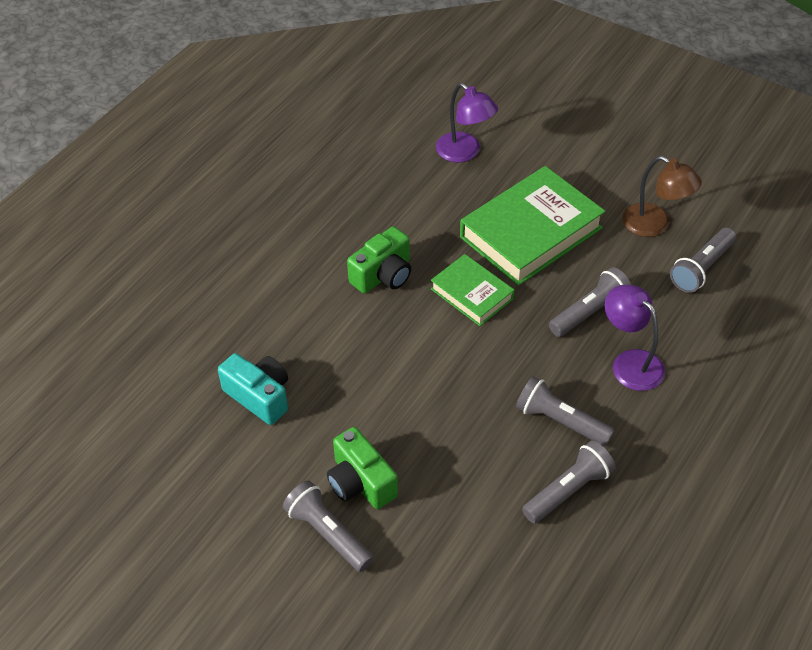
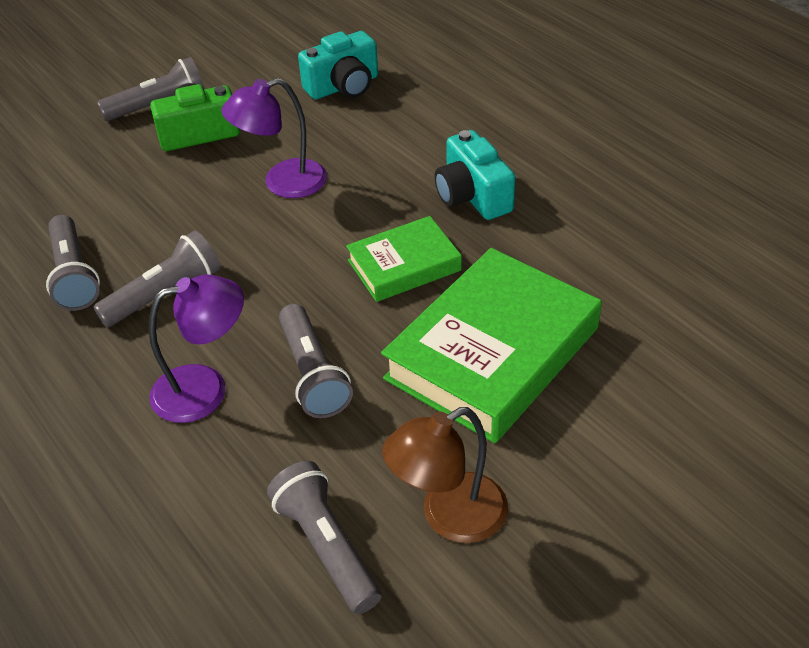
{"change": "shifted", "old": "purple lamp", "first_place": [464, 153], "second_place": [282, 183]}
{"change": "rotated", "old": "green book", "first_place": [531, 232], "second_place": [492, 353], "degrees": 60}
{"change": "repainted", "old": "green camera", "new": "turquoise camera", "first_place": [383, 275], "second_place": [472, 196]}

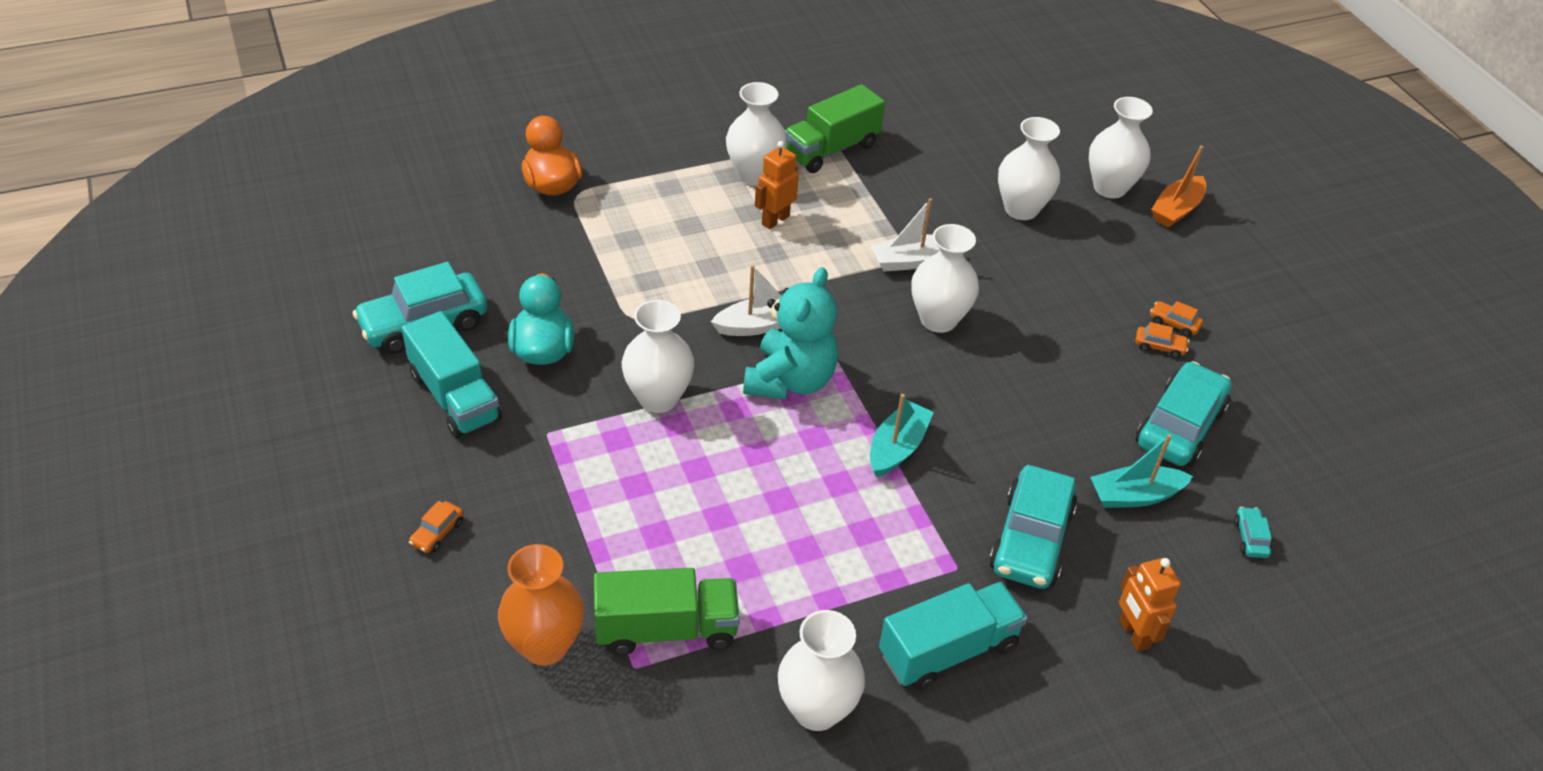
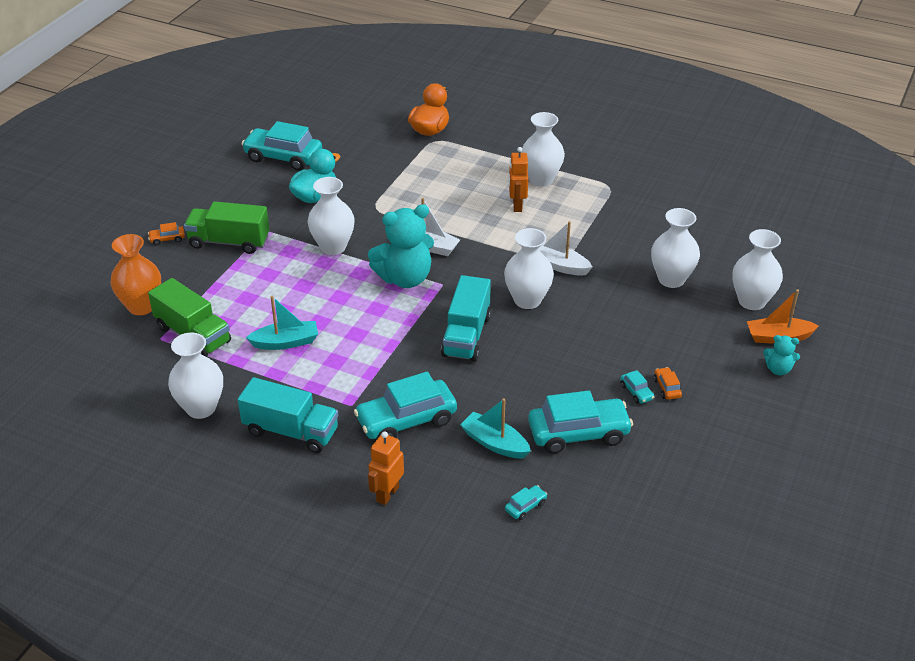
{"change": "shifted", "old": "green truck", "first_place": [831, 149], "second_place": [229, 242]}
{"change": "rotated", "old": "orange robot", "first_place": [775, 220], "second_place": [517, 206], "degrees": -90}
{"change": "shifted", "old": "turquoise truck", "first_place": [455, 397], "second_place": [466, 335]}
{"change": "repainted", "old": "orange car", "new": "turquoise car", "first_place": [1159, 346], "second_place": [636, 392]}
{"change": "shifted", "old": "turquoise boat", "first_place": [897, 448], "second_place": [286, 342]}
{"change": "new", "new": "turquoise teddy bear", "second_place": [778, 369]}

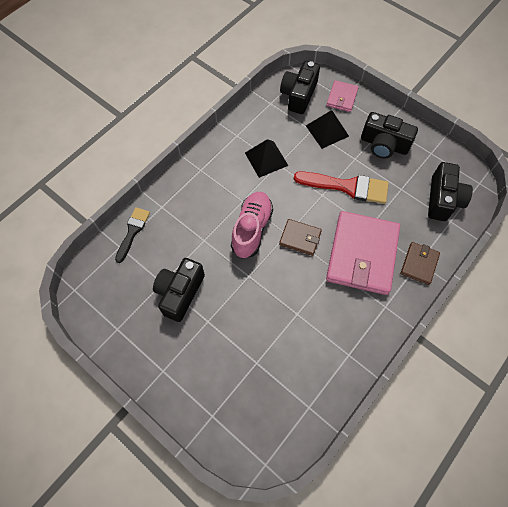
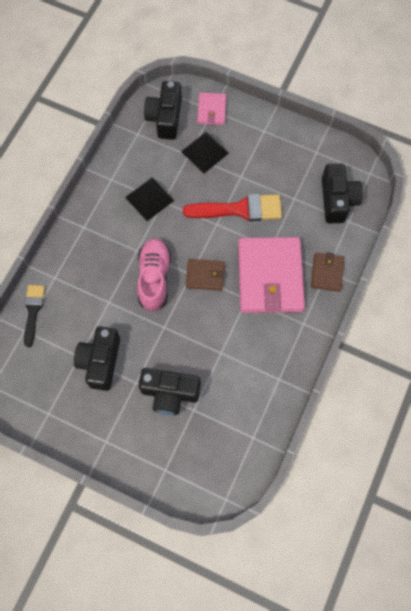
{"change": "shifted", "old": "black camera", "first_place": [384, 145], "second_place": [170, 393]}

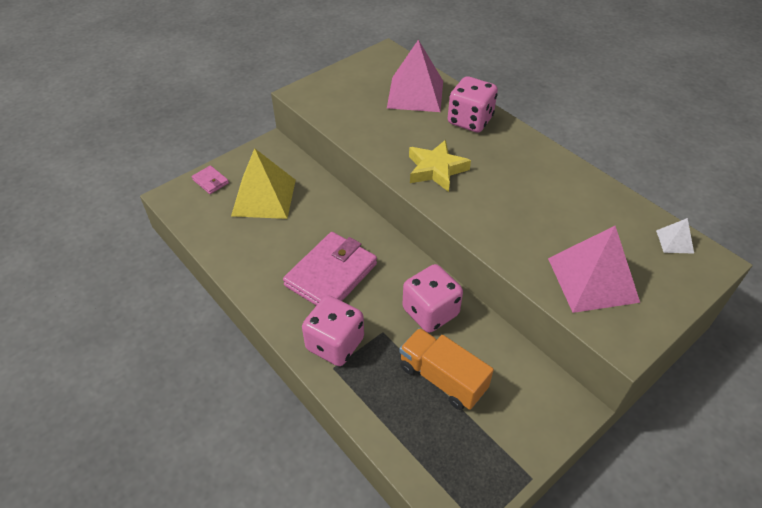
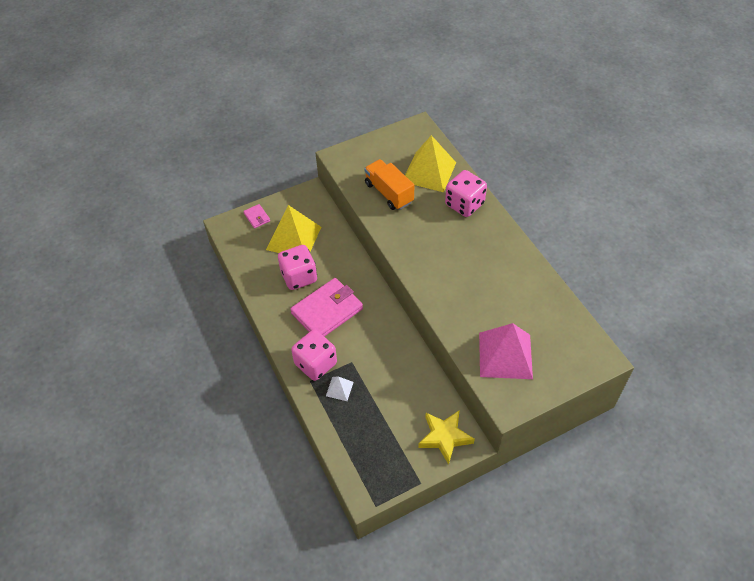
{"change": "repainted", "old": "pink pyramid", "new": "yellow pyramid", "first_place": [415, 94], "second_place": [429, 172]}
{"change": "shifted", "old": "yellow star", "first_place": [436, 169], "second_place": [444, 437]}
{"change": "shifted", "old": "white pyramid", "first_place": [674, 241], "second_place": [339, 389]}
{"change": "shifted", "old": "pink dice", "first_place": [430, 312], "second_place": [299, 277]}
{"change": "shifted", "old": "orange truck", "first_place": [442, 378], "second_place": [389, 193]}

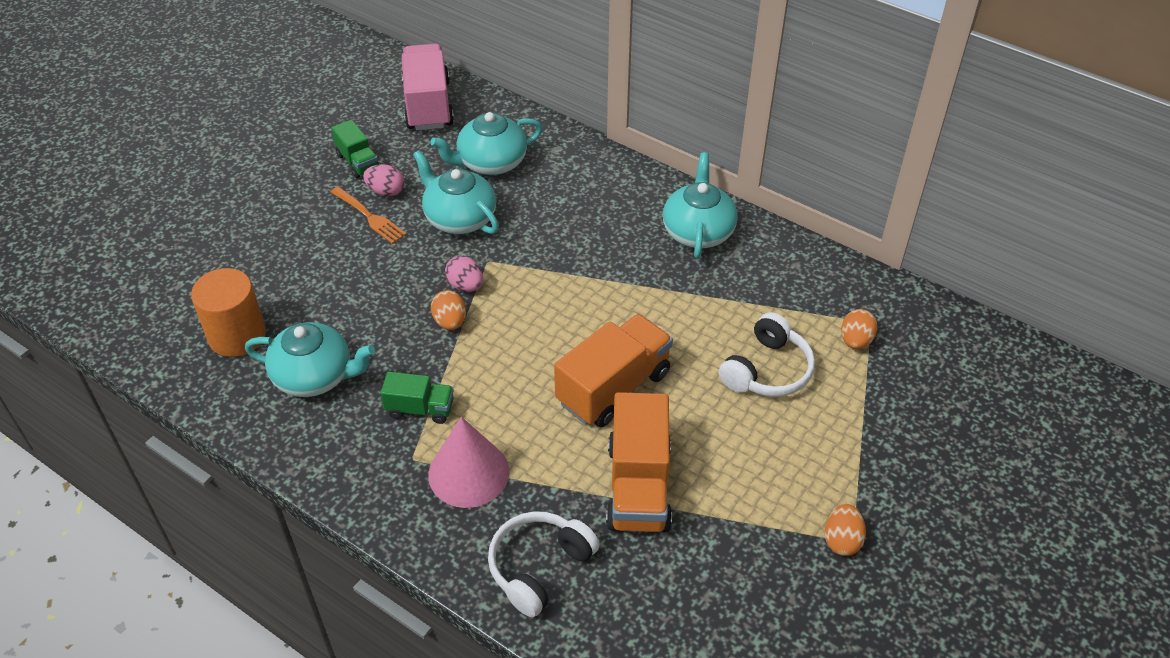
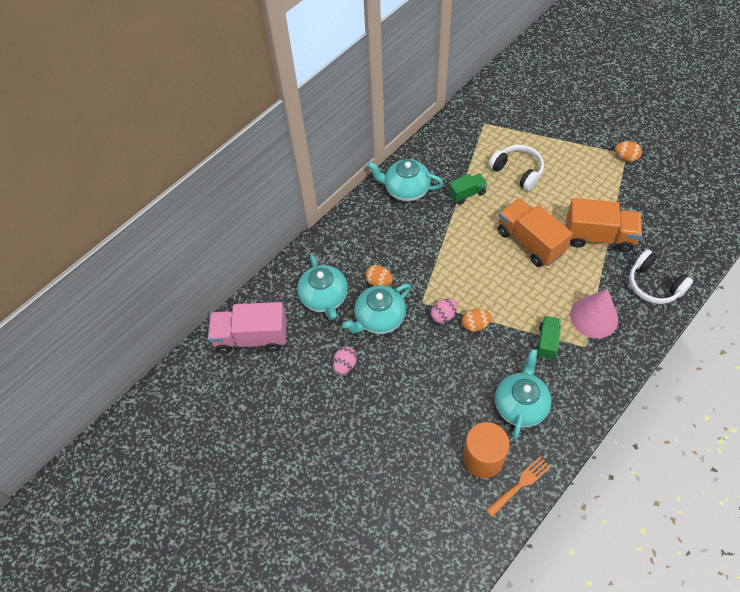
{"change": "shifted", "old": "green truck", "first_place": [358, 162], "second_place": [467, 194]}
{"change": "shifted", "old": "orange fork", "first_place": [369, 217], "second_place": [520, 484]}
{"change": "shifted", "old": "orange egg", "first_place": [855, 341], "second_place": [379, 282]}

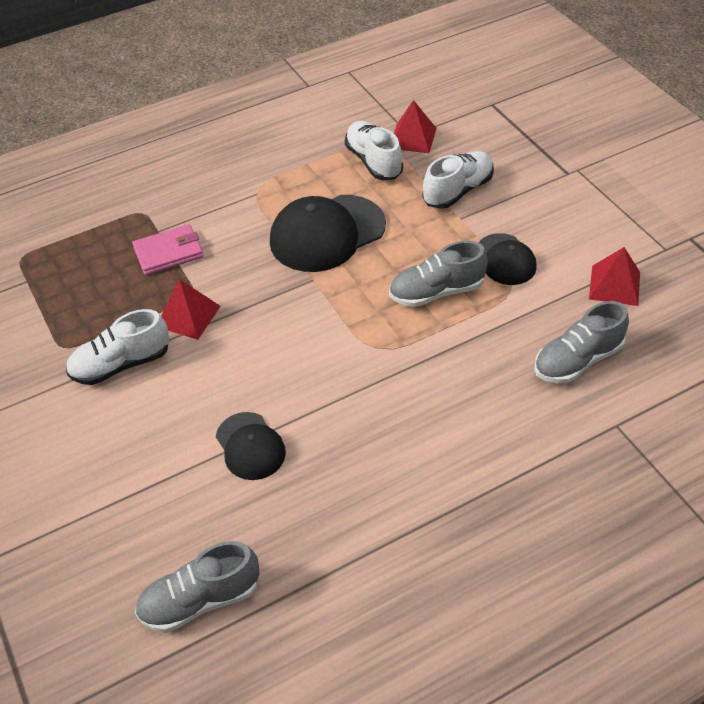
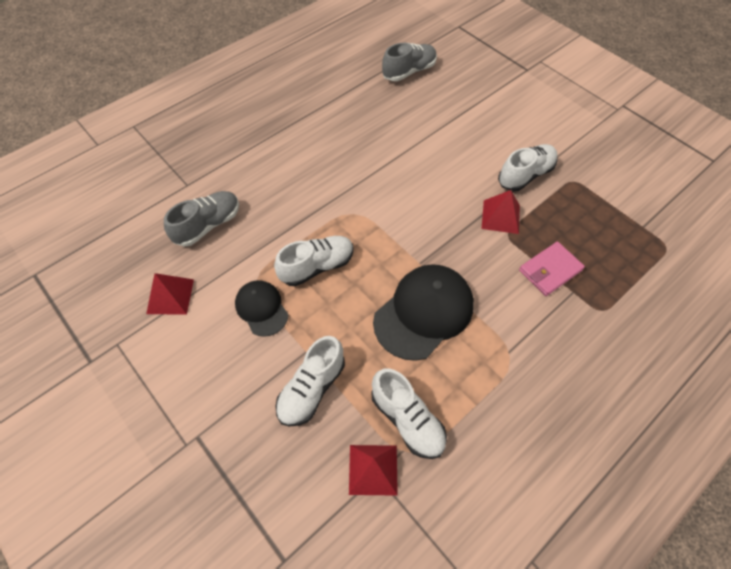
{"change": "repainted", "old": "grey shoe", "new": "white shoe", "first_place": [436, 292], "second_place": [317, 267]}
{"change": "gone", "old": "black cap", "first_place": [250, 446]}

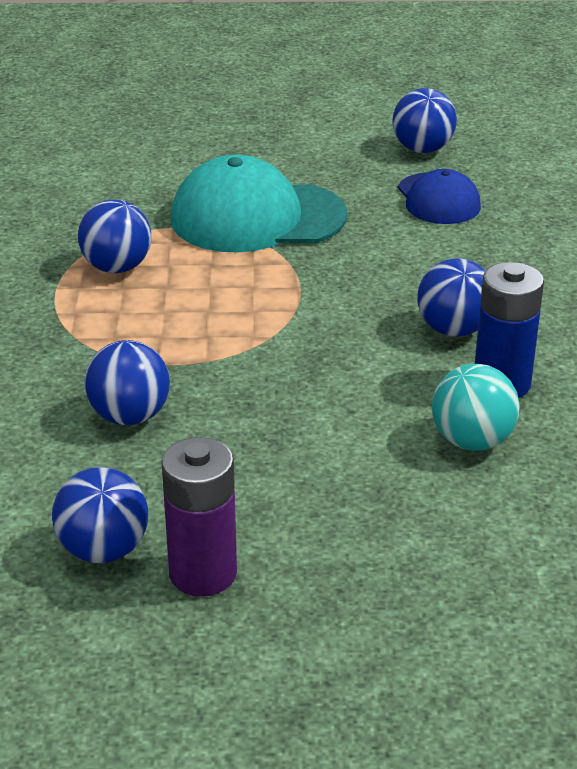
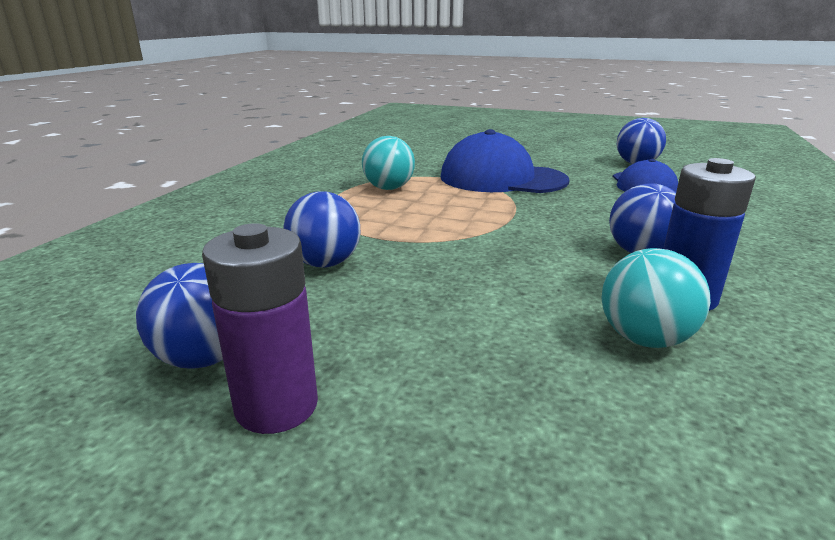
{"change": "repainted", "old": "turquoise cap", "new": "blue cap", "first_place": [257, 217], "second_place": [502, 179]}
{"change": "repainted", "old": "blue ball", "new": "turquoise ball", "first_place": [117, 267], "second_place": [389, 188]}

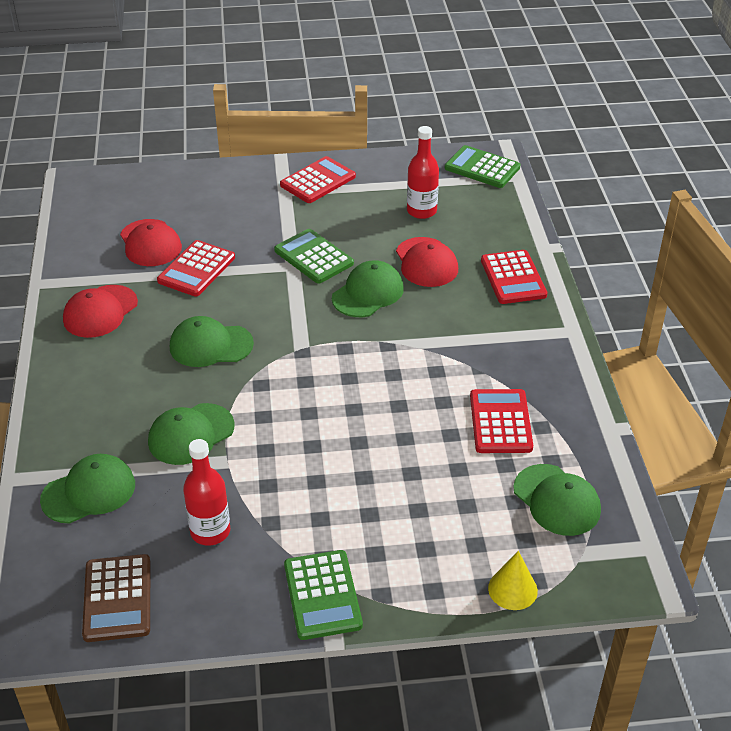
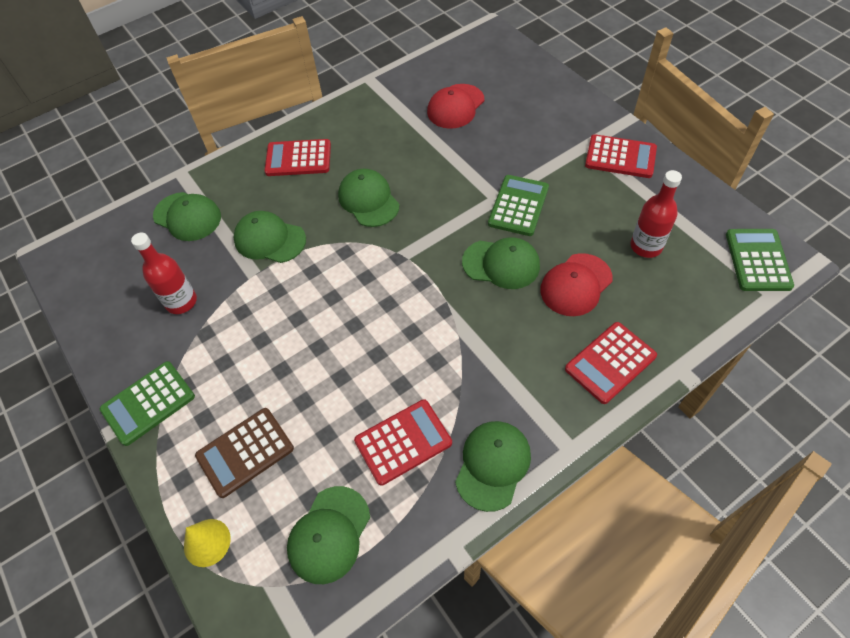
{"change": "shifted", "old": "red calculator", "first_place": [196, 269], "second_place": [298, 158]}
{"change": "gone", "old": "red cap", "first_place": [100, 312]}
{"change": "shifted", "old": "brown calculator", "first_place": [117, 598], "second_place": [245, 452]}
{"change": "new", "new": "green cap", "second_place": [493, 465]}

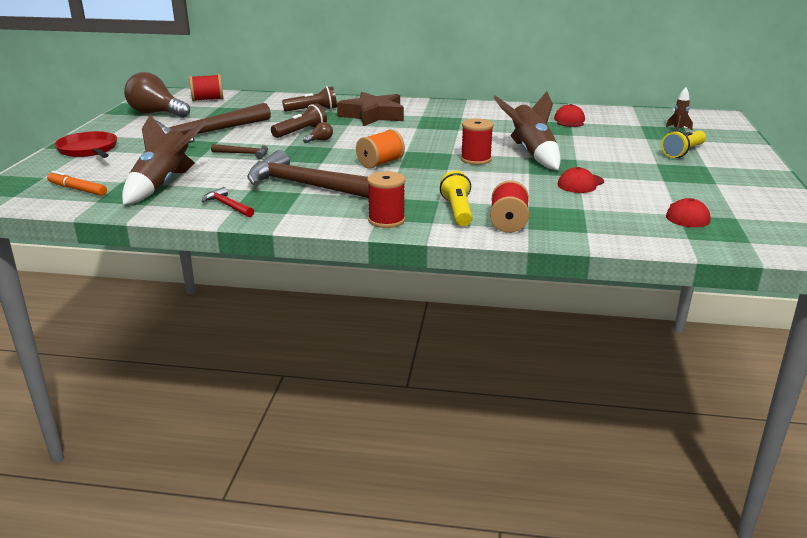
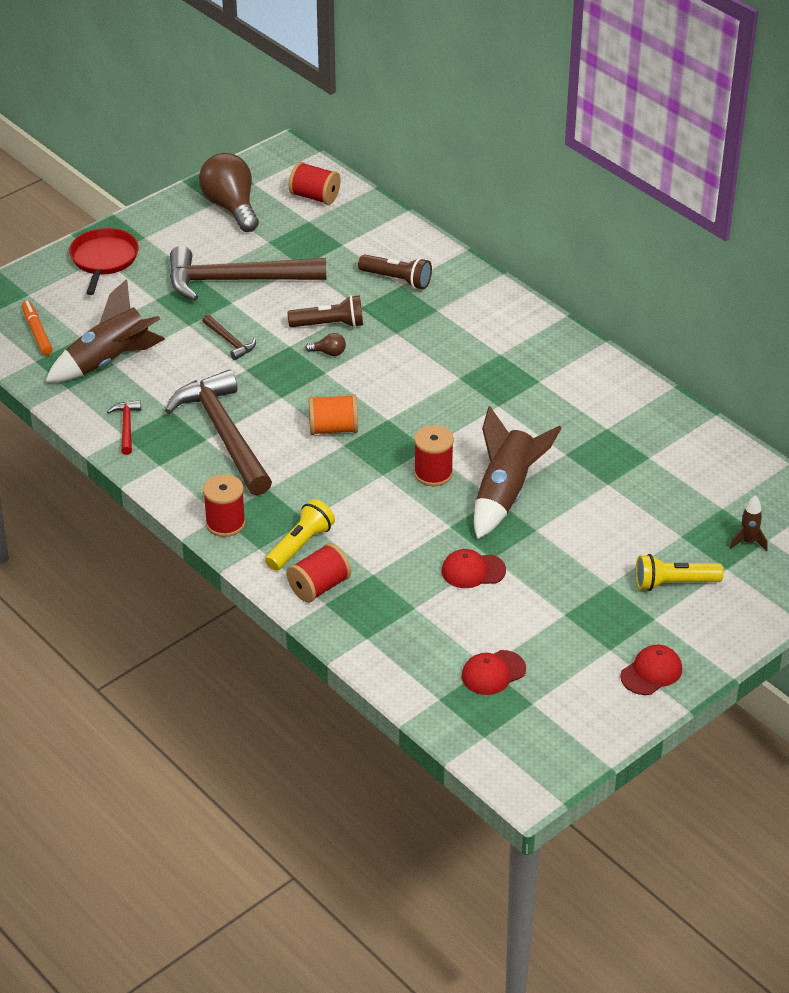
{"change": "gone", "old": "brown star", "first_place": [373, 115]}
{"change": "shifted", "old": "red cap", "first_place": [569, 120], "second_place": [651, 672]}

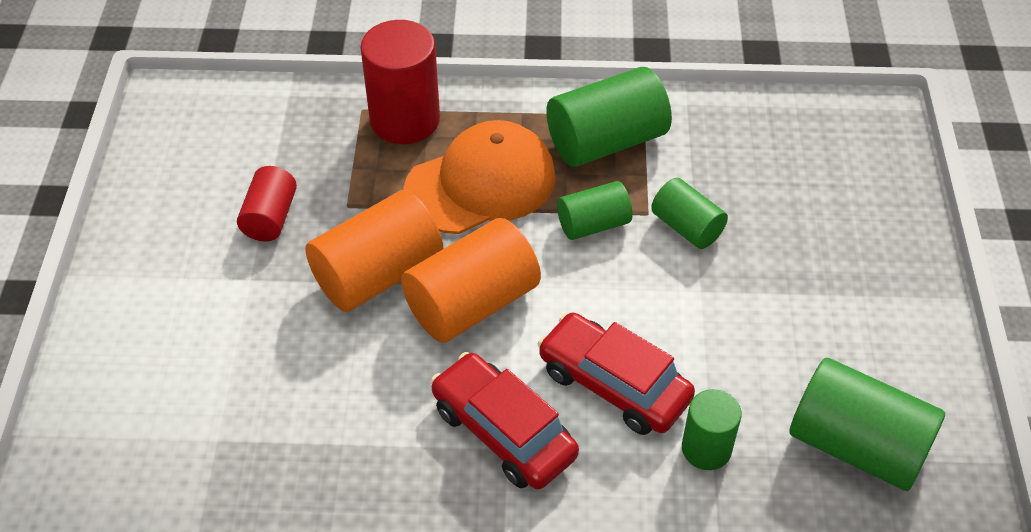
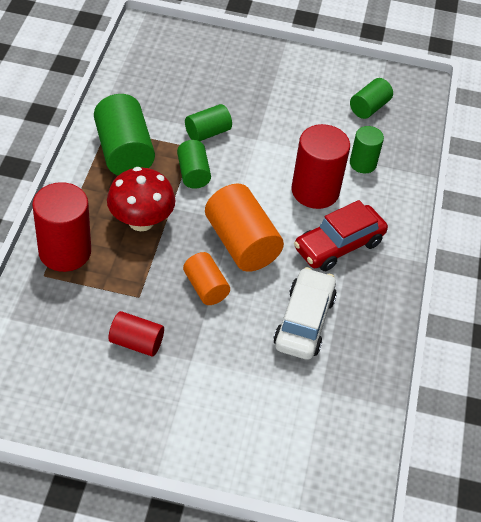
{"change": "swapped", "old": "orange cap", "new": "red mushroom", "first_place": [481, 183], "second_place": [141, 221]}
{"change": "scaled", "old": "orange cylinder", "first_place": [378, 274], "second_place": [205, 287], "factor": 0.58}
{"change": "swapped", "old": "red car", "new": "red cylinder", "first_place": [613, 385], "second_place": [315, 191]}
{"change": "scaled", "old": "green cylinder", "first_place": [857, 445], "second_place": [369, 107], "factor": 0.58}
{"change": "new", "new": "white car", "second_place": [304, 322]}

